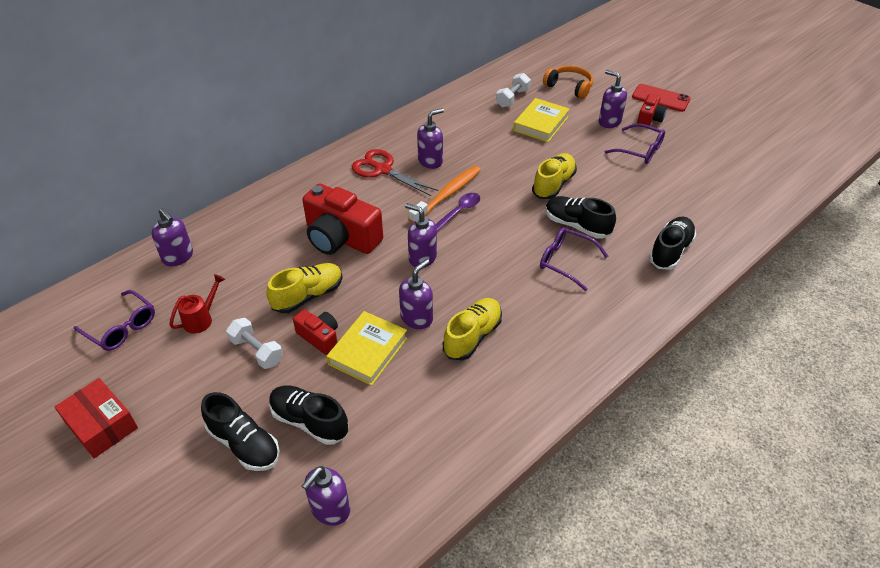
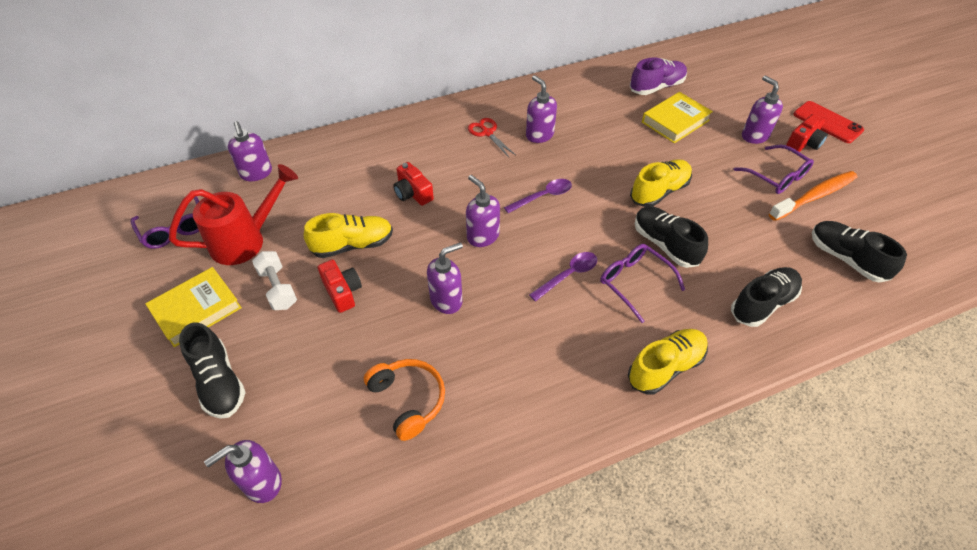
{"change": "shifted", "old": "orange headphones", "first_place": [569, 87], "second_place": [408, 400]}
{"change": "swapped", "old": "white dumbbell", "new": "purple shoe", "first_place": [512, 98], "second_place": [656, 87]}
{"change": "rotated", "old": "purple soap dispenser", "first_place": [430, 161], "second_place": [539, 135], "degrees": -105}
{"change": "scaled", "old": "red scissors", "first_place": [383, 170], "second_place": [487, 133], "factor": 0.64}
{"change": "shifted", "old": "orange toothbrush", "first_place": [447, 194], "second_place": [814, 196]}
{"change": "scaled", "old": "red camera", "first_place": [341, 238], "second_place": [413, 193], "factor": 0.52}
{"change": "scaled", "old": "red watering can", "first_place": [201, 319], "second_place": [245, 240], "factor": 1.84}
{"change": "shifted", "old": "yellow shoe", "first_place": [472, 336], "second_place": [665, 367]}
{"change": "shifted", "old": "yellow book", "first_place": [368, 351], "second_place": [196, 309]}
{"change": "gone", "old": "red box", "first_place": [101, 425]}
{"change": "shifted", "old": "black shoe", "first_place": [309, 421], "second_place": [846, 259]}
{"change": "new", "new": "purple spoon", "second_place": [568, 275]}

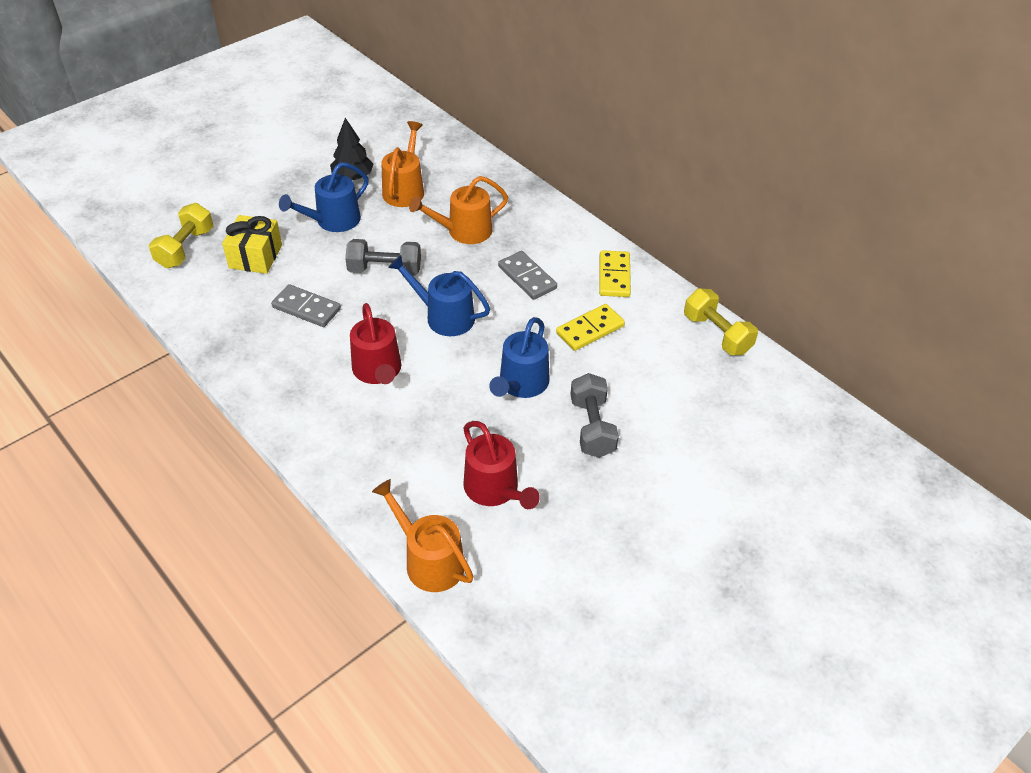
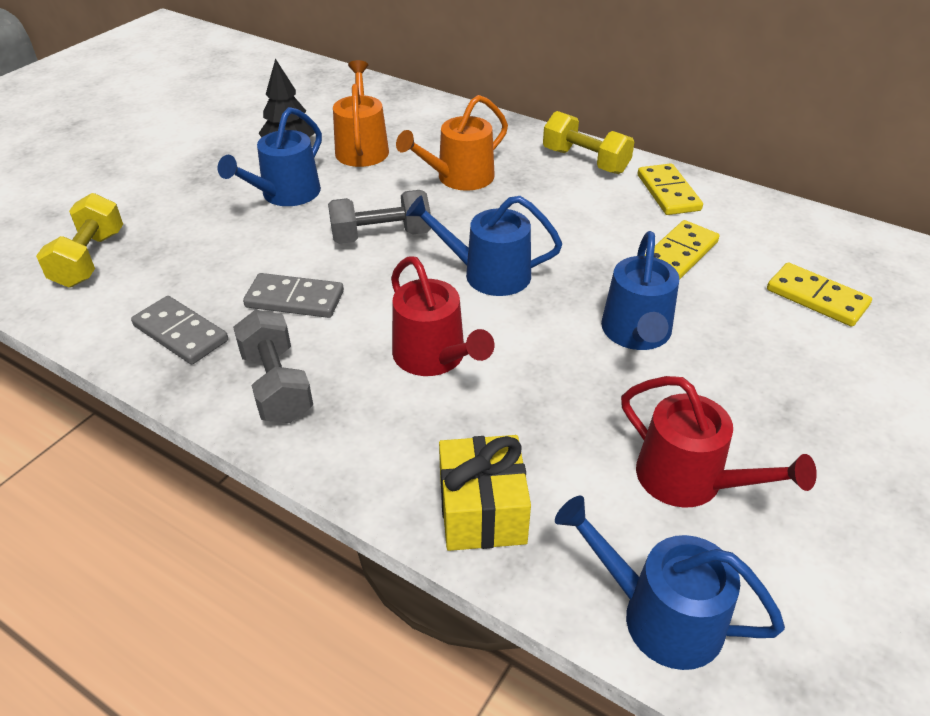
{"change": "shifted", "old": "yellow gift", "first_place": [255, 256], "second_place": [482, 511]}
{"change": "shifted", "old": "grey domino", "first_place": [527, 277], "second_place": [181, 333]}
{"change": "shifted", "old": "yellow dumbbell", "first_place": [717, 334], "second_place": [585, 161]}
{"change": "shifted", "old": "grey dumbbell", "first_place": [592, 427], "second_place": [276, 385]}
{"change": "repainted", "old": "orange watering can", "new": "blue watering can", "first_place": [429, 560], "second_place": [660, 616]}
{"change": "new", "new": "yellow domino", "second_place": [817, 298]}

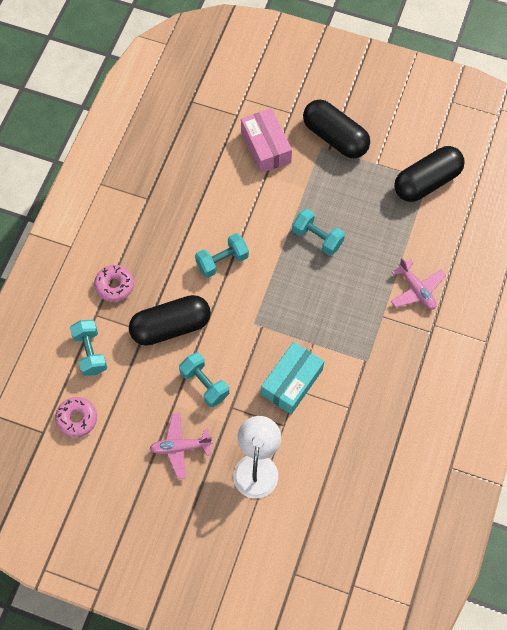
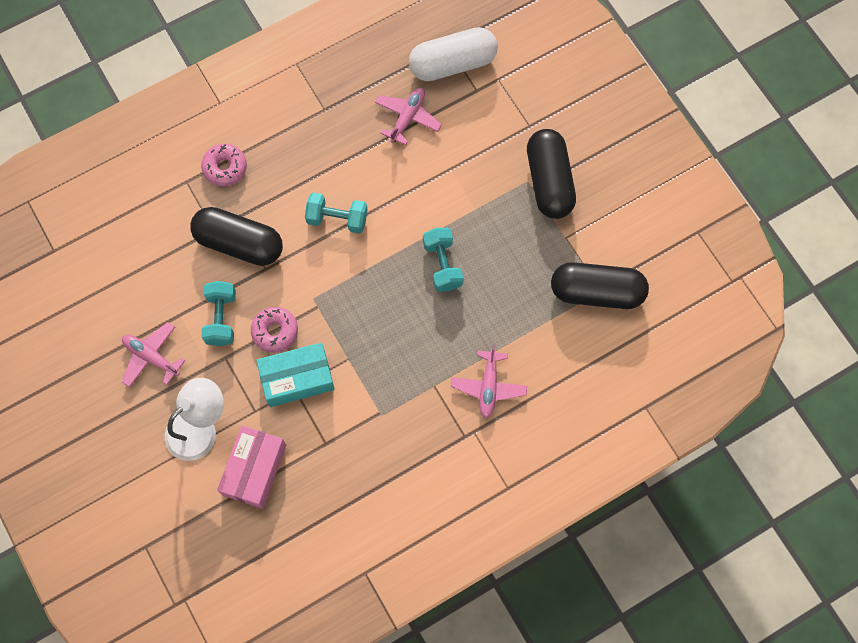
{"change": "shifted", "old": "pink box", "first_place": [266, 147], "second_place": [254, 470]}
{"change": "gone", "old": "turquoise dumbbell", "first_place": [90, 352]}
{"change": "shifted", "old": "pink donut", "first_place": [77, 419], "second_place": [275, 331]}
{"change": "new", "new": "white capsule", "second_place": [453, 64]}
{"change": "new", "new": "pink plane", "second_place": [407, 118]}

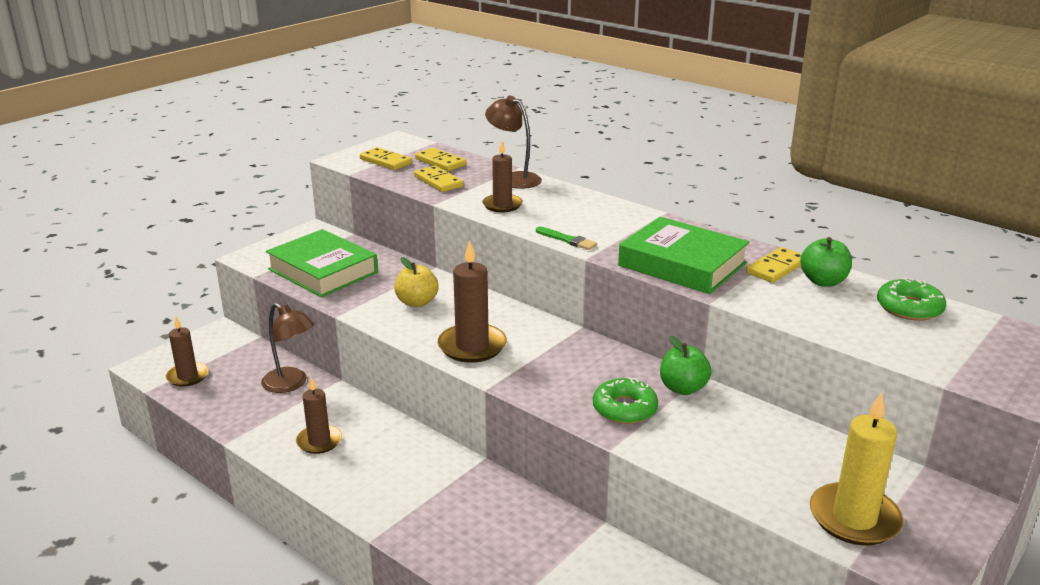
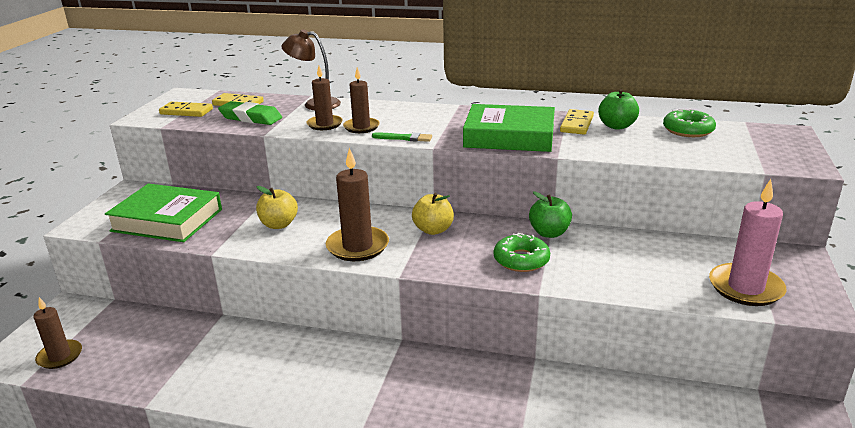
{"change": "swapped", "old": "yellow domino", "new": "green eraser", "first_place": [438, 181], "second_place": [250, 118]}
{"change": "gone", "old": "brown lamp", "first_place": [291, 384]}
{"change": "shifted", "old": "brown candle", "first_place": [319, 441], "second_place": [361, 127]}
{"change": "repainted", "old": "yellow candle", "new": "pink candle", "first_place": [854, 518], "second_place": [745, 288]}
{"change": "new", "new": "yellow apple", "second_place": [433, 230]}

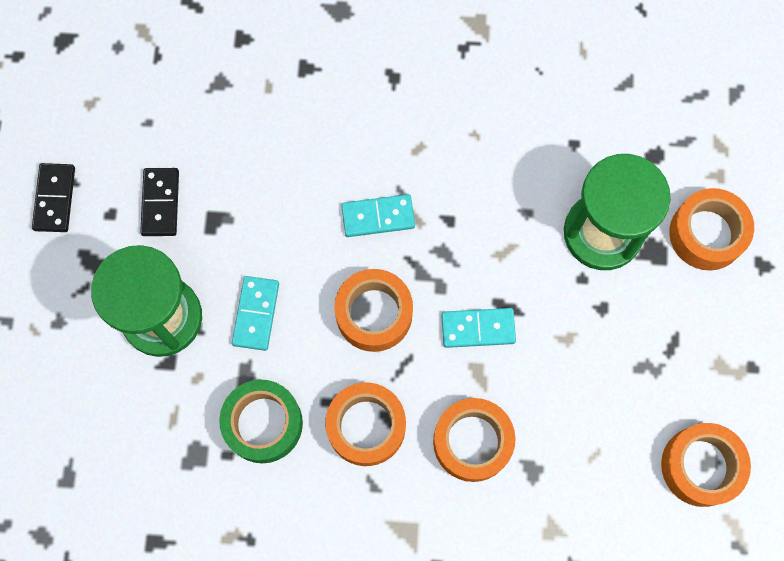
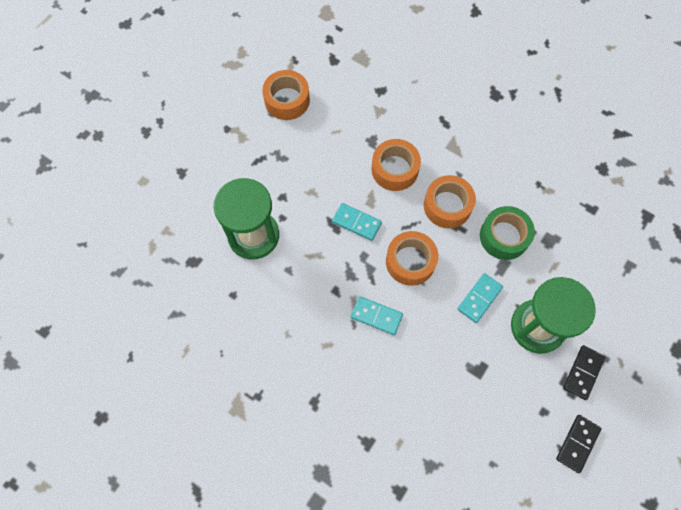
{"change": "shifted", "old": "black domino", "first_place": [161, 203], "second_place": [583, 372]}
{"change": "gone", "old": "orange tape", "first_place": [706, 234]}

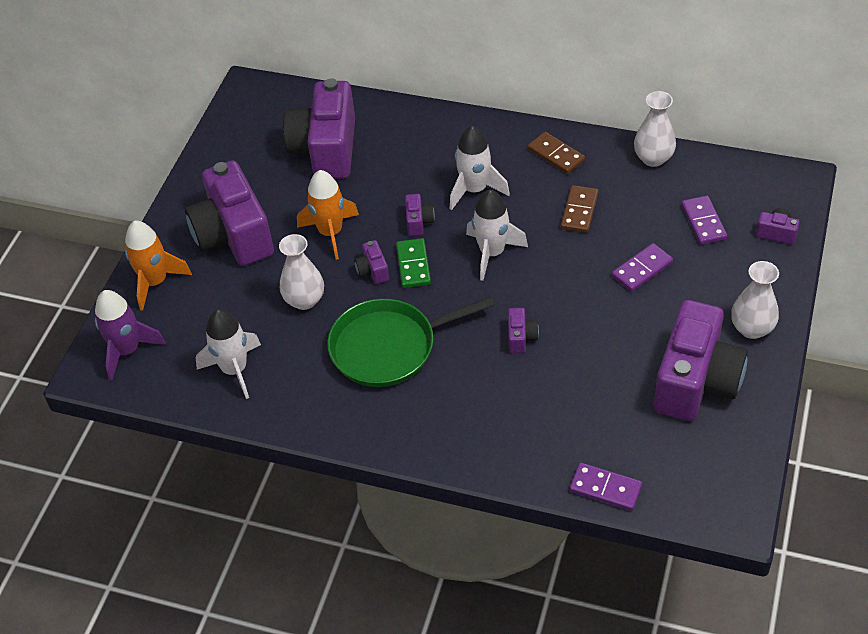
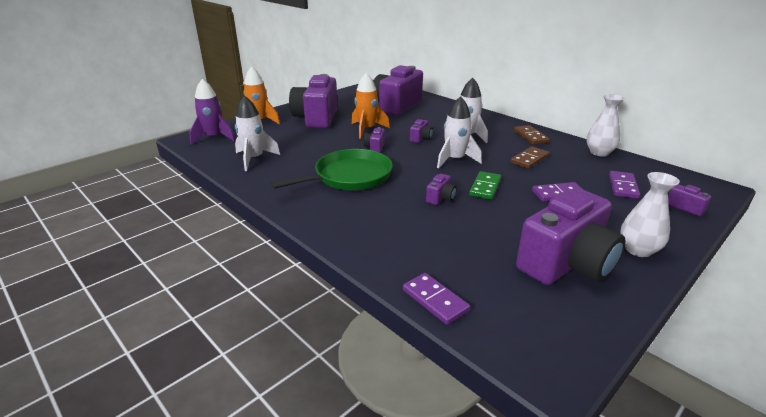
{"change": "gone", "old": "white vase", "first_place": [304, 300]}
{"change": "shifted", "old": "green domino", "first_place": [413, 265], "second_place": [485, 187]}
{"change": "rotated", "old": "green pan", "first_place": [388, 347], "second_place": [349, 176], "degrees": 135}

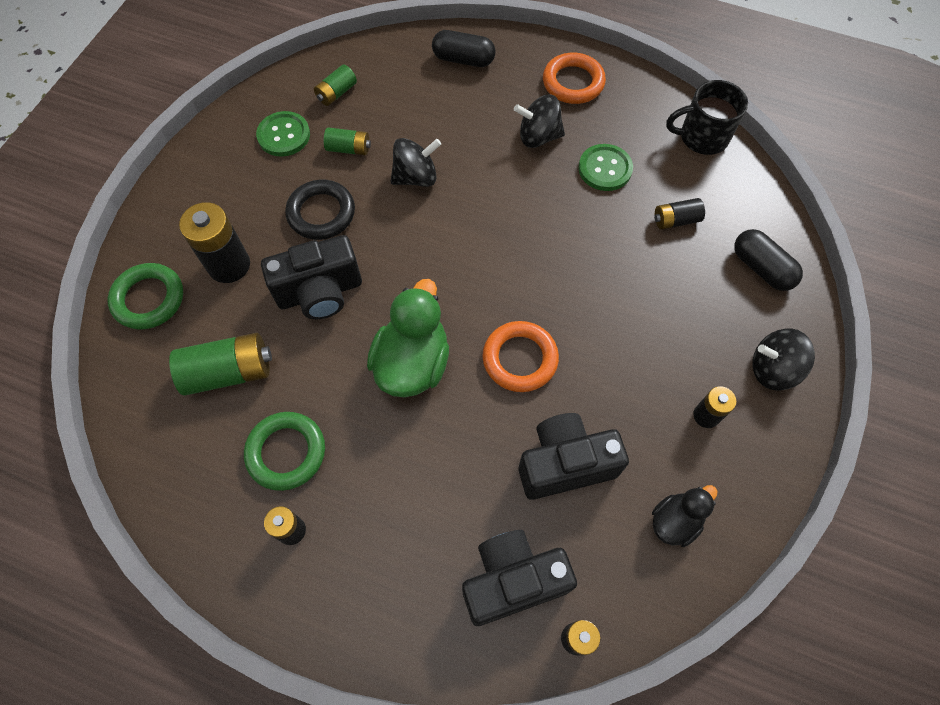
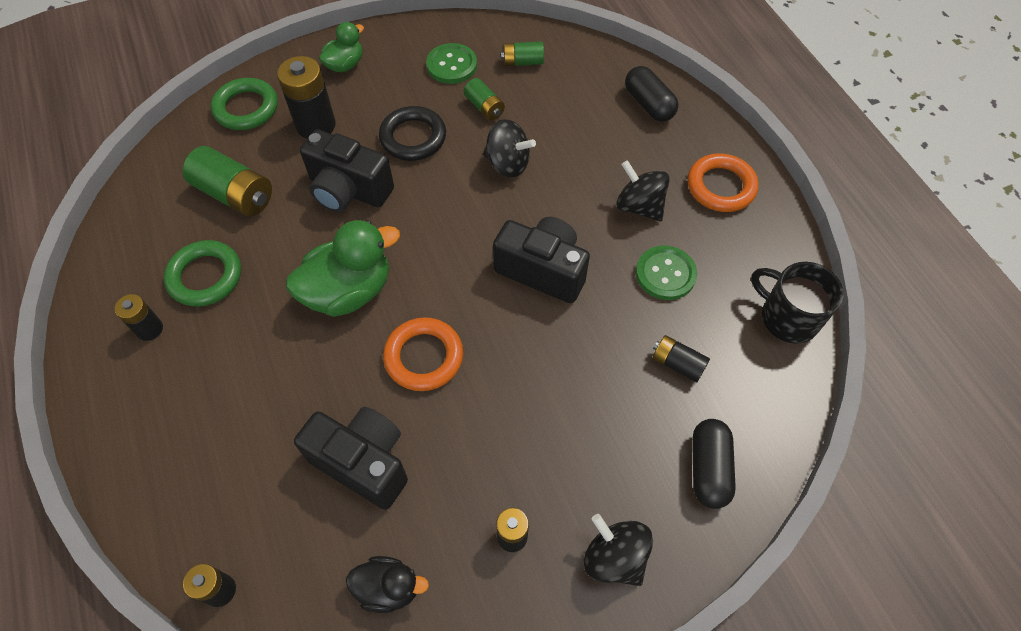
{"change": "shifted", "old": "black camera", "first_place": [512, 581], "second_place": [542, 270]}
{"change": "new", "new": "green duck", "second_place": [345, 65]}

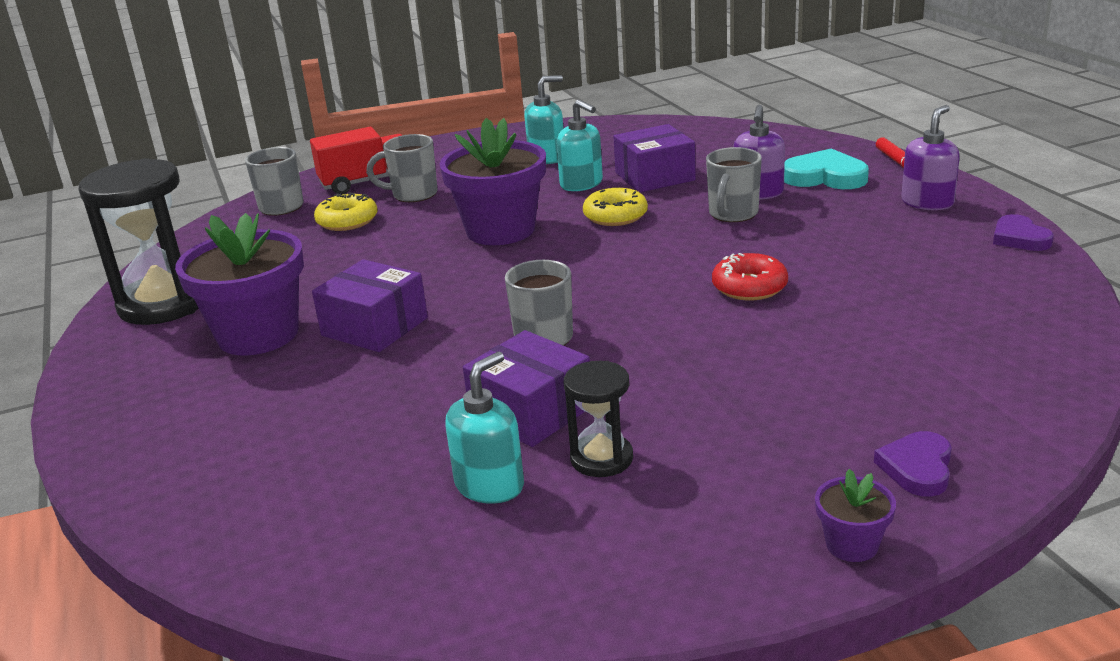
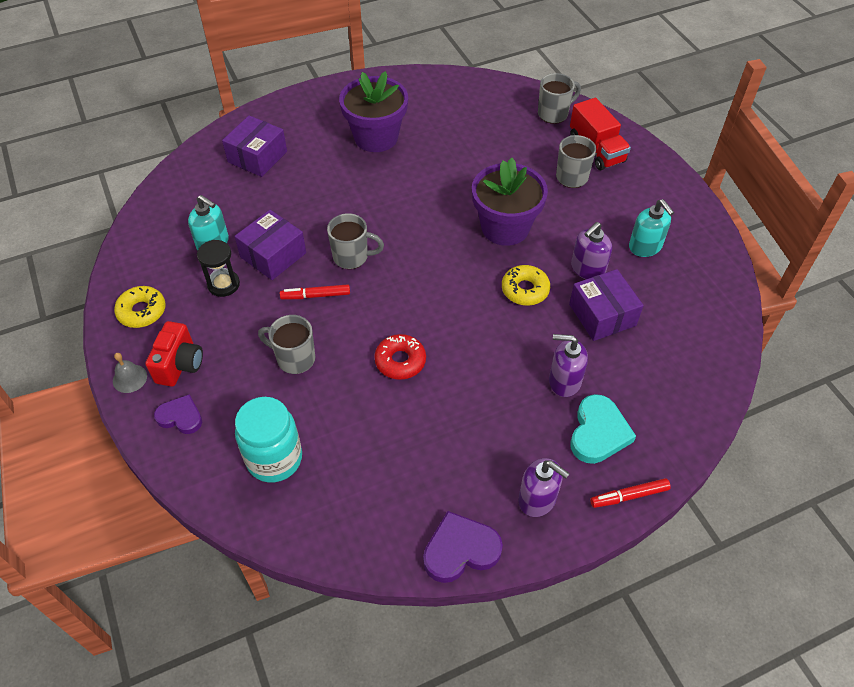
{"change": "repainted", "old": "turquoise soap dispenser", "new": "purple soap dispenser", "first_place": [581, 184], "second_place": [587, 269]}
{"change": "shifted", "old": "grey mug", "first_place": [732, 214], "second_place": [294, 358]}
{"change": "gone", "old": "black hourglass", "first_place": [164, 304]}
{"change": "shifted", "old": "yellow donut", "first_place": [347, 221], "second_place": [142, 311]}
{"change": "scaled", "old": "purple heart", "first_place": [1019, 238], "second_place": [460, 550], "factor": 1.51}
{"change": "shifted", "old": "purple box", "first_place": [375, 326], "second_place": [257, 157]}
{"change": "swapped", "old": "purple flower pot", "new": "grey bell", "first_place": [852, 544], "second_place": [129, 378]}
{"change": "new", "new": "red marker", "second_place": [315, 296]}
{"change": "new", "new": "red camera", "second_place": [180, 365]}
{"change": "new", "new": "turquoise jar", "second_place": [274, 459]}

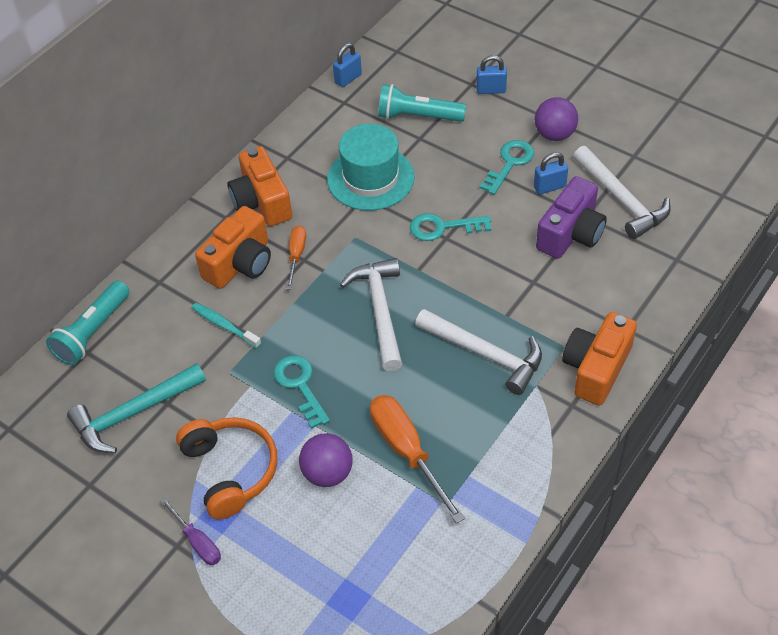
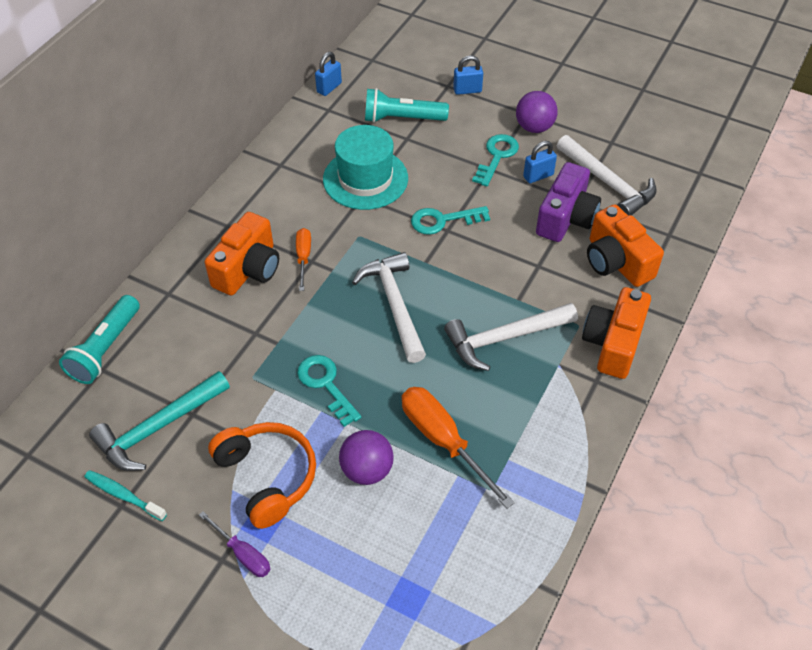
{"change": "shifted", "old": "orange camera", "first_place": [261, 202], "second_place": [616, 262]}
{"change": "shifted", "old": "turquoise toothbrush", "first_place": [224, 325], "second_place": [123, 495]}
{"change": "rotated", "old": "white hammer", "first_place": [485, 354], "second_place": [504, 338], "degrees": 135}

